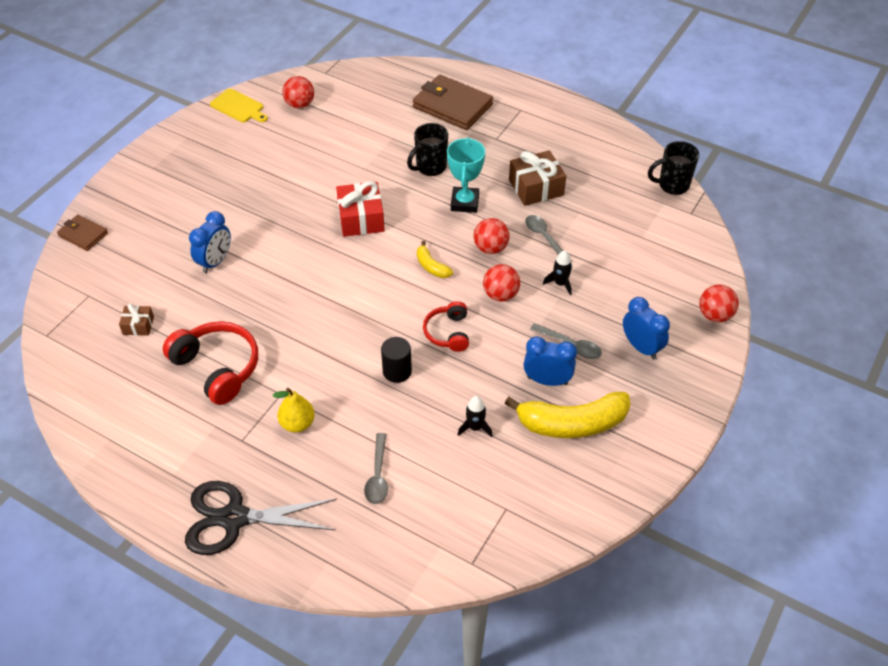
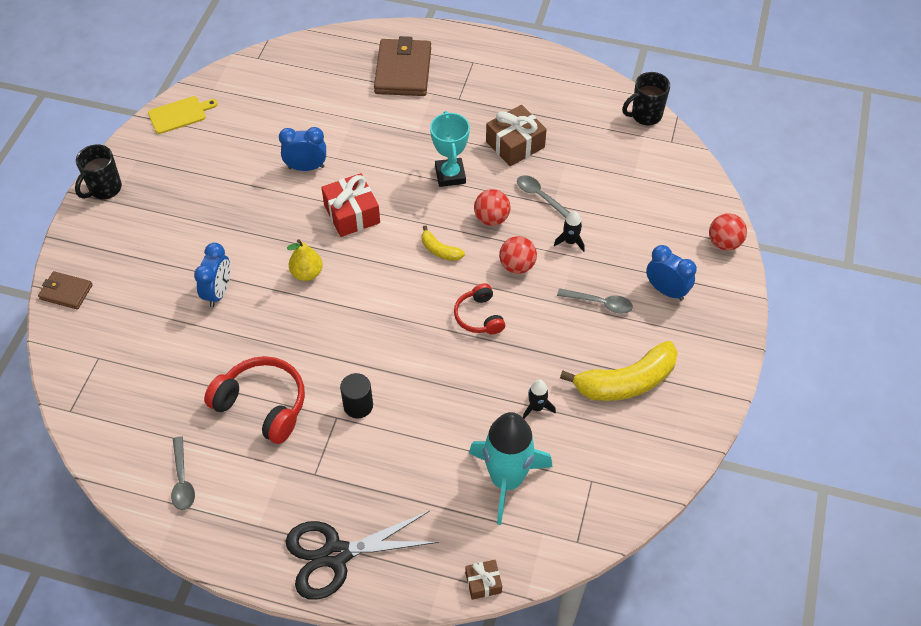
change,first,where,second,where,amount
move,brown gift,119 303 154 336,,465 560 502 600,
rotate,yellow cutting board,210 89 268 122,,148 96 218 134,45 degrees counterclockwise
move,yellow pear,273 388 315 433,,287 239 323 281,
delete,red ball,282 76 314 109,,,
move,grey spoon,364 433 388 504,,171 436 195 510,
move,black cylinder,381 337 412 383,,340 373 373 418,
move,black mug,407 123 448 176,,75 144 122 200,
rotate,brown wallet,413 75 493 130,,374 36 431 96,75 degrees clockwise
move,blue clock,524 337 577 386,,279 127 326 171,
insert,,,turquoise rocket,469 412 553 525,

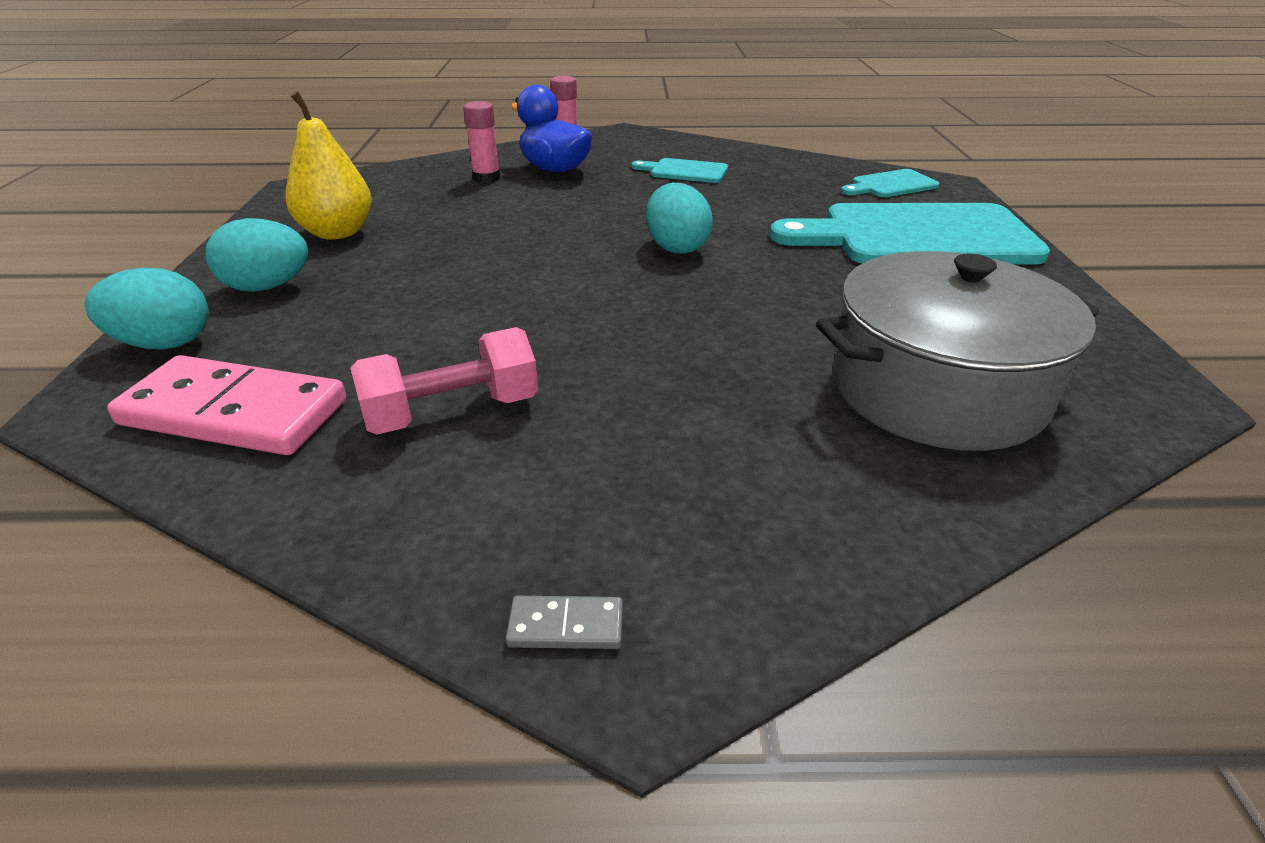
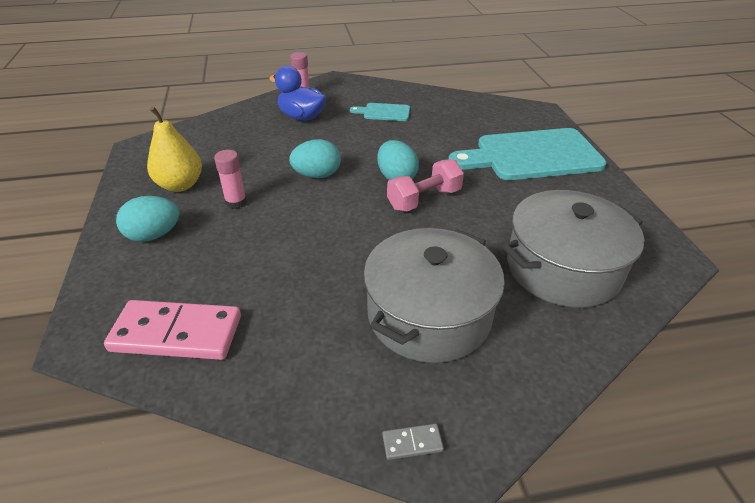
change,first,where,second,where,amount
move,turquoise egg,85 268 208 350,,289 139 341 178,
move,pink dumbbell,350 327 538 435,,387 159 464 212,
move,pink glue stick,463 101 500 183,,214 150 247 209,
delete,turquoise cutting board,841 169 940 197,,,
insert,,,grey pot,363 228 505 363,

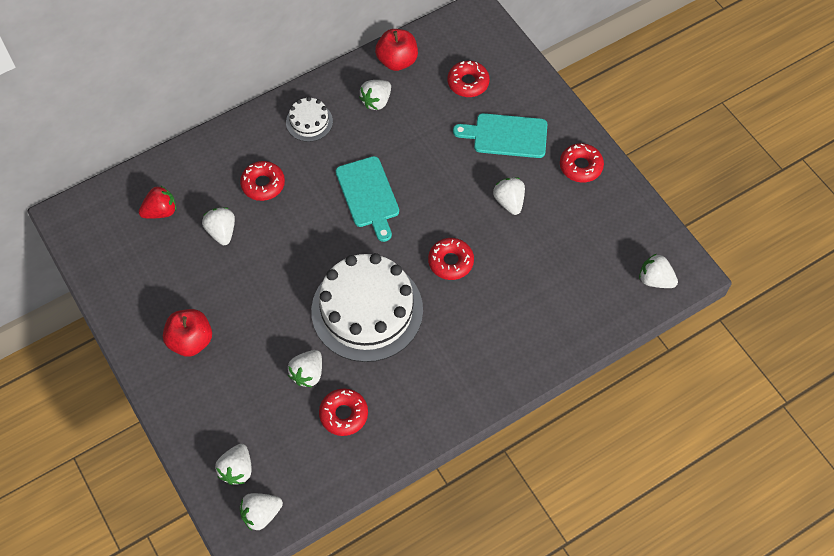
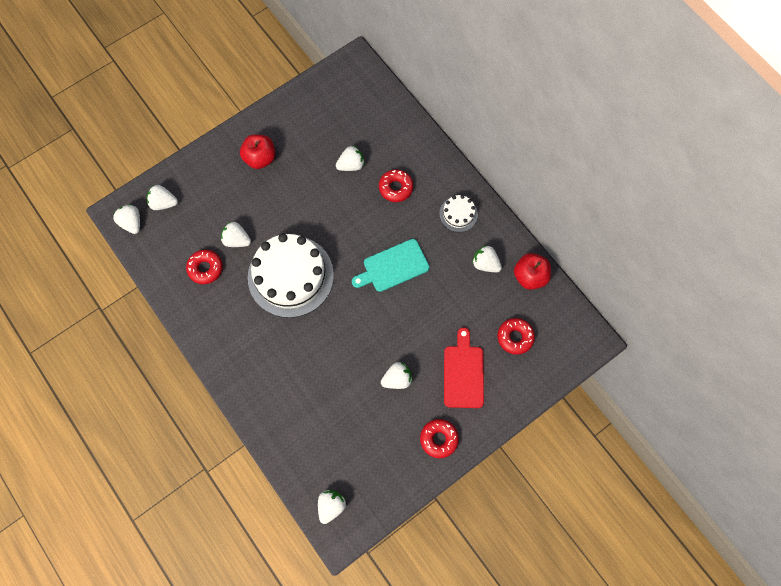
change,first,where,second,where,amount
delete,red strawberry,139 185 176 219,,,
delete,red donut,428 238 474 280,,,
recolor,turquoise cutting board,453 113 547 158,red cutting board,444 327 484 408,

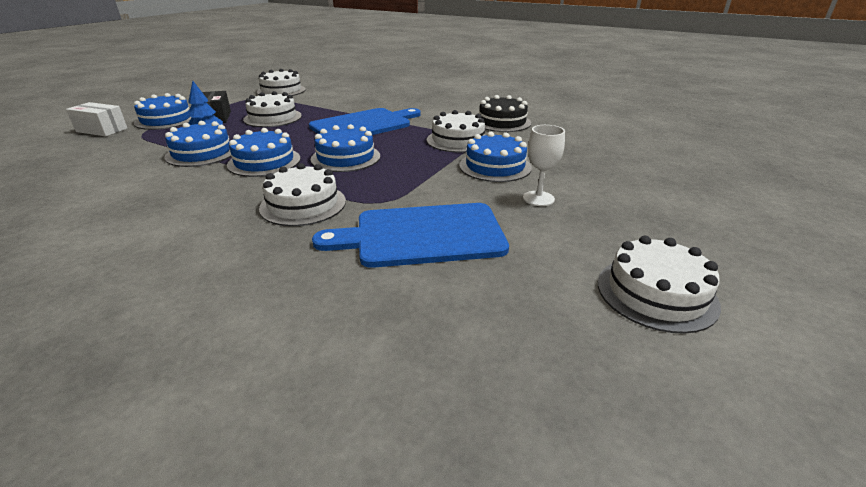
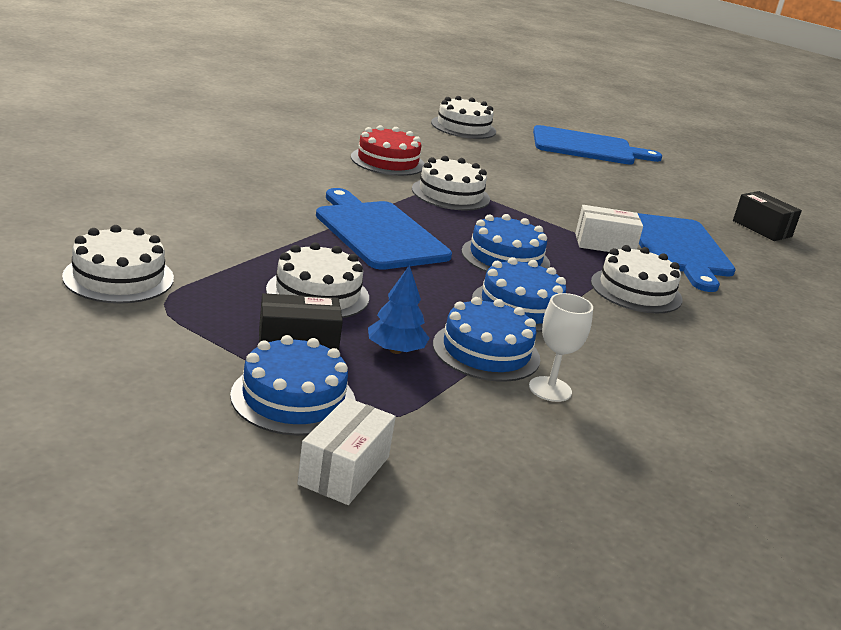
change,first,where,second,where,amount
delete,blue cake,459 132 532 182,,,
recolor,black cake,479 95 531 132,red cake,351 125 425 176,
move,white goblet,523 125 565 206,,529 293 593 402,
move,white cake,598 236 721 334,,431 96 496 139,
insert,,,blue cutting board,533 125 662 165,
insert,,,white box,575 205 643 252,
insert,,,black box,733 191 802 241,

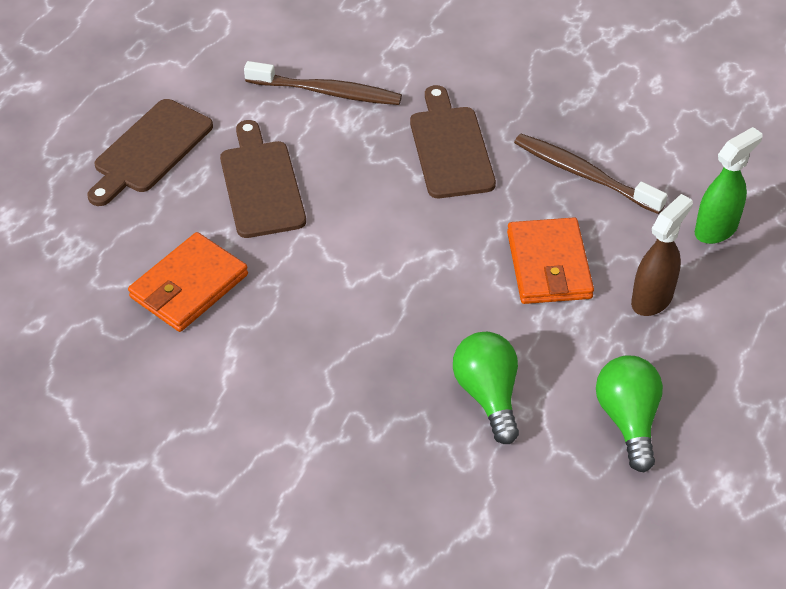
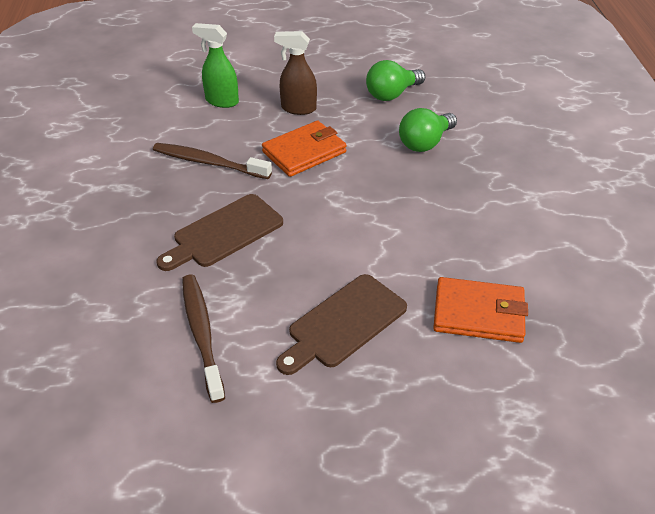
change,first,where,second,where,amount
delete,brown cutting board,87 99 213 206,,,
rotate,brown toothbrush,514 134 667 214,,153 143 272 179,105 degrees clockwise

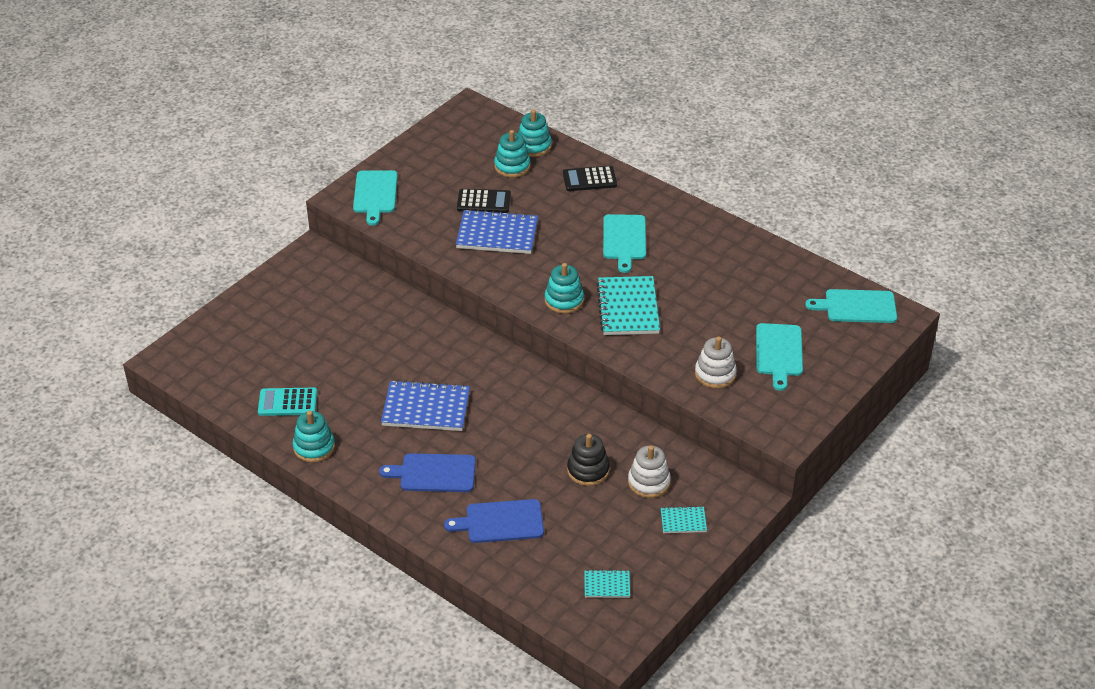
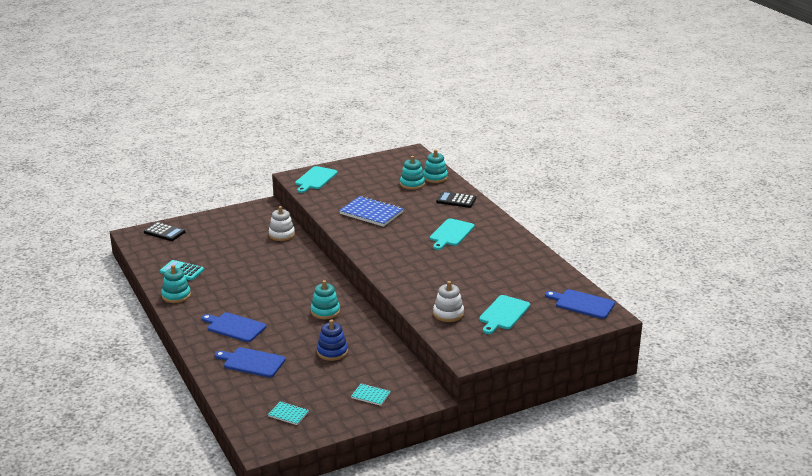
change,first,where,second,where,amount
delete,blue notebook,381 380 470 431,,,
move,black calculator,457 189 511 213,,144 222 185 241,
move,turquoise stacking toy,545 263 584 314,,311 280 340 319,
recolor,black stacking toy,567 434 610 486,blue stacking toy,317 319 348 361,
delete,turquoise notebook,596 276 660 335,,,
move,white stacking toy,628 445 671 498,,269 206 295 241,
recolor,turquoise cutting board,805 289 897 323,blue cutting board,545 289 615 319,

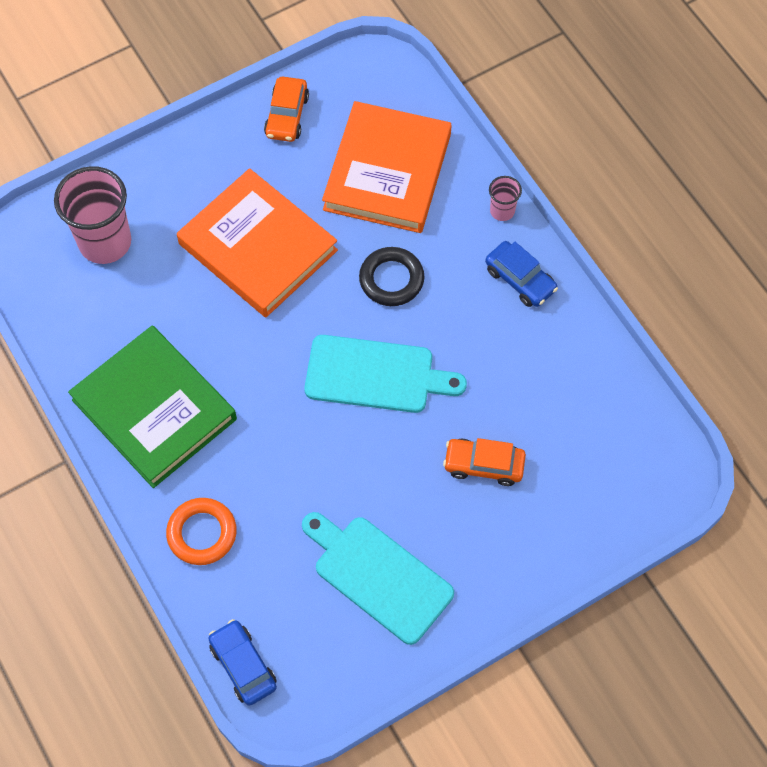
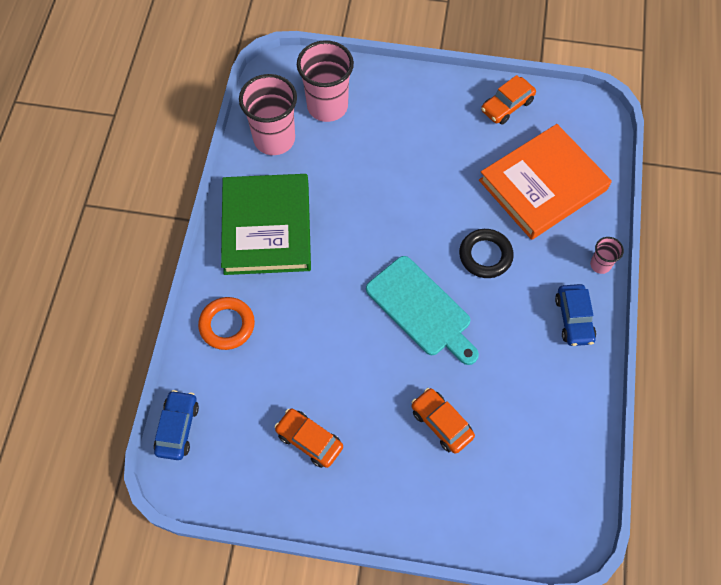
change,first,where,second,where,amount
delete,orange book,177 168 338 317,,,
replace,turquoise cutting board,302 512 454 645,orange car,274 409 343 468,
insert,,,pink cup,239 74 297 155,

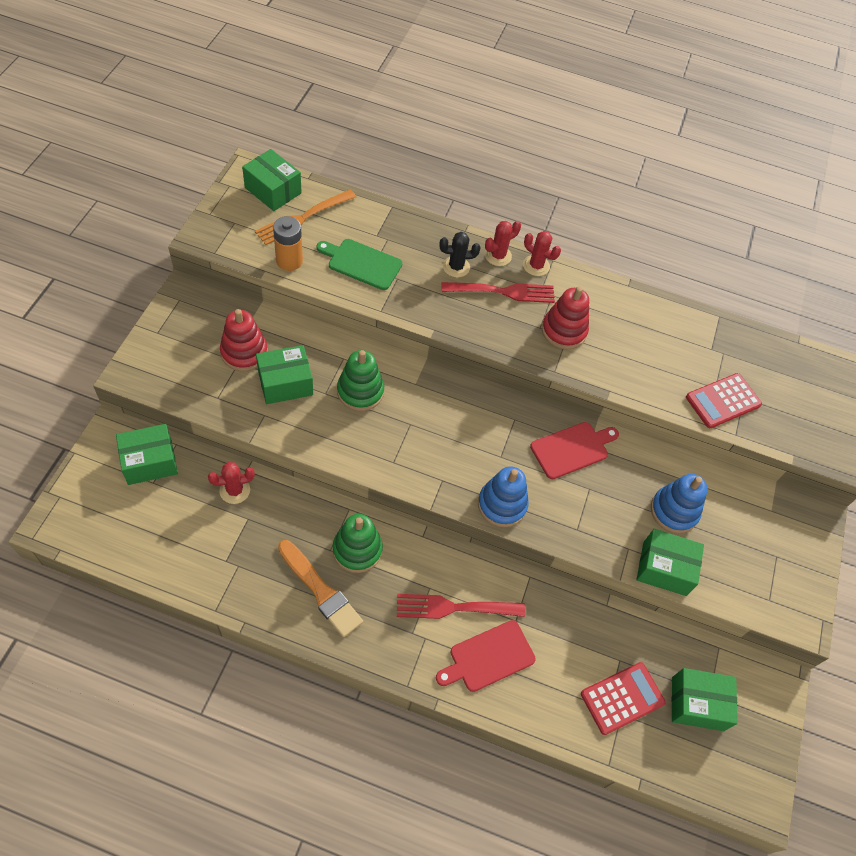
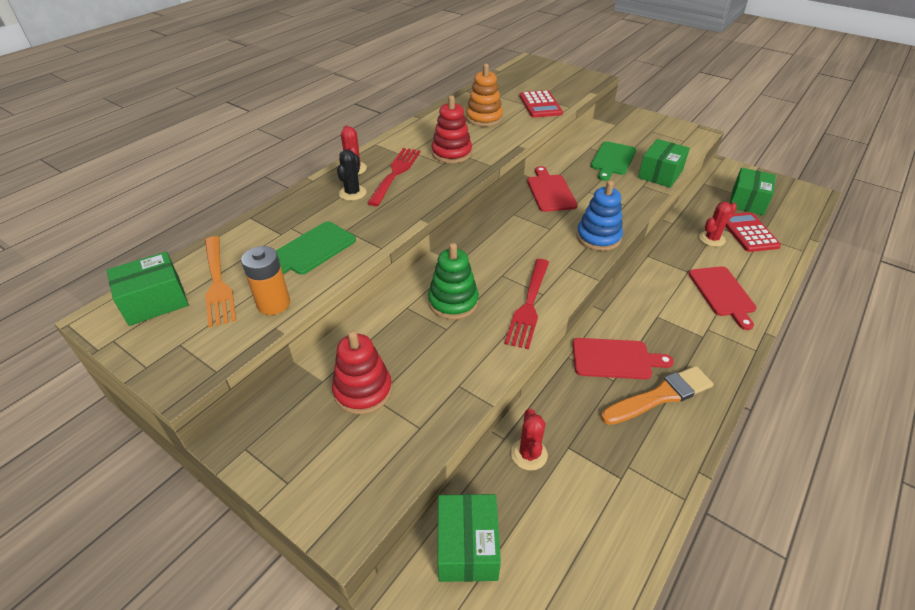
change,first,where,second,where,amount
delete,green box,256 345 313 404,,,
replace,green stacking toy,333 514 383 573,red cutting board,572 338 674 379,
move,red fork,397 594 525 619,,504 259 549 349,
move,red cactus,523 231 561 276,,699 202 737 247,
replace,blue stacking toy,651 474 708 533,green cutting board,591 141 636 181,
insert,,,orange stacking toy,466 64 503 127,

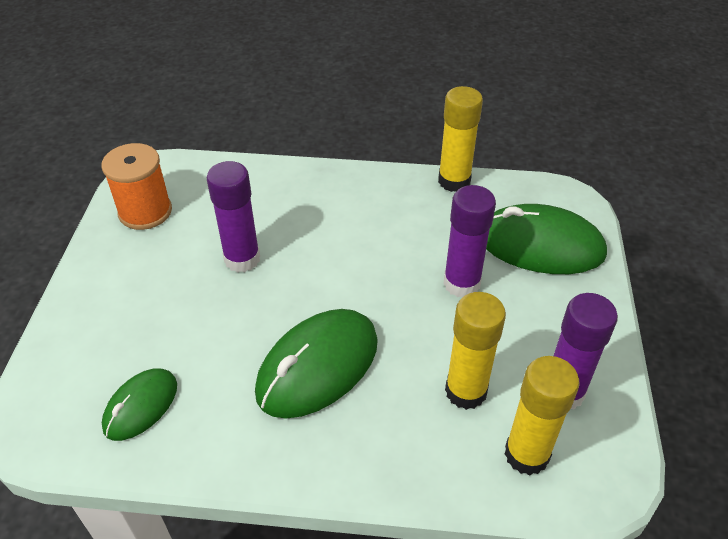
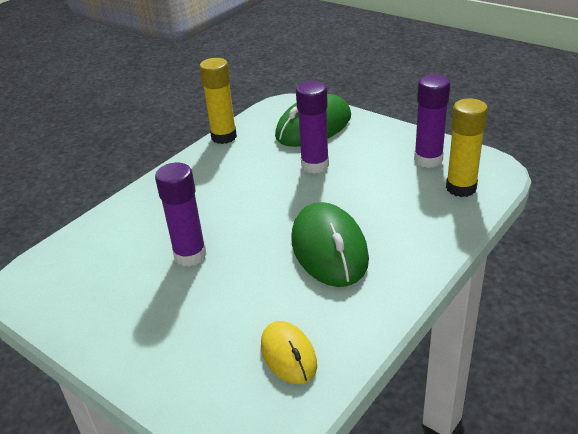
change,first,where,second,where,amount
delete,orange spool,102 143 172 230,,,
recolor,green mouse,102 368 177 441,yellow mouse,261 321 317 384,
delete,yellow glue stick,445 292 506 410,,,

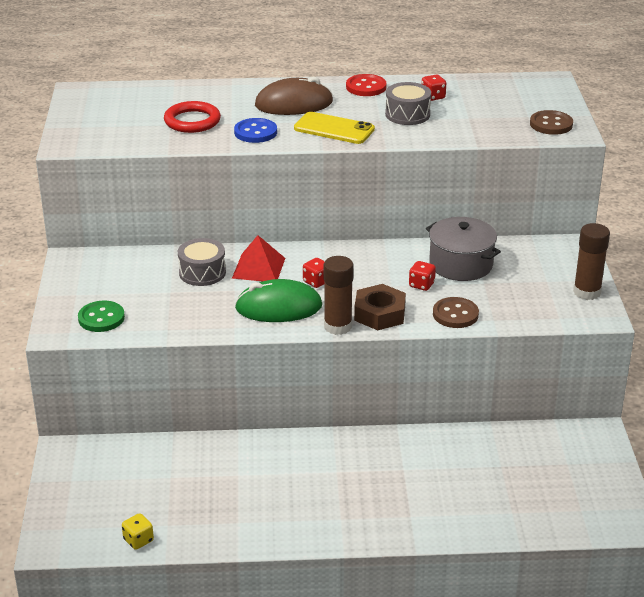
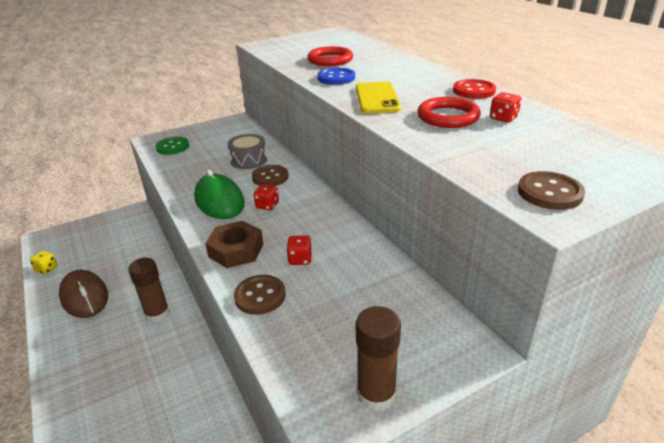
change,first,where,second,where,amount
replace,red pyramid,232 235 285 281,brown button,252 165 289 186,
move,brown mouse,255 77 333 115,,59 270 108 318,
move,brown glue stick,324 256 354 335,,128 258 170 323,
replace,grey drum,385 82 431 125,red ring,417 97 481 128,
delete,grey pot,426 217 501 281,,,

